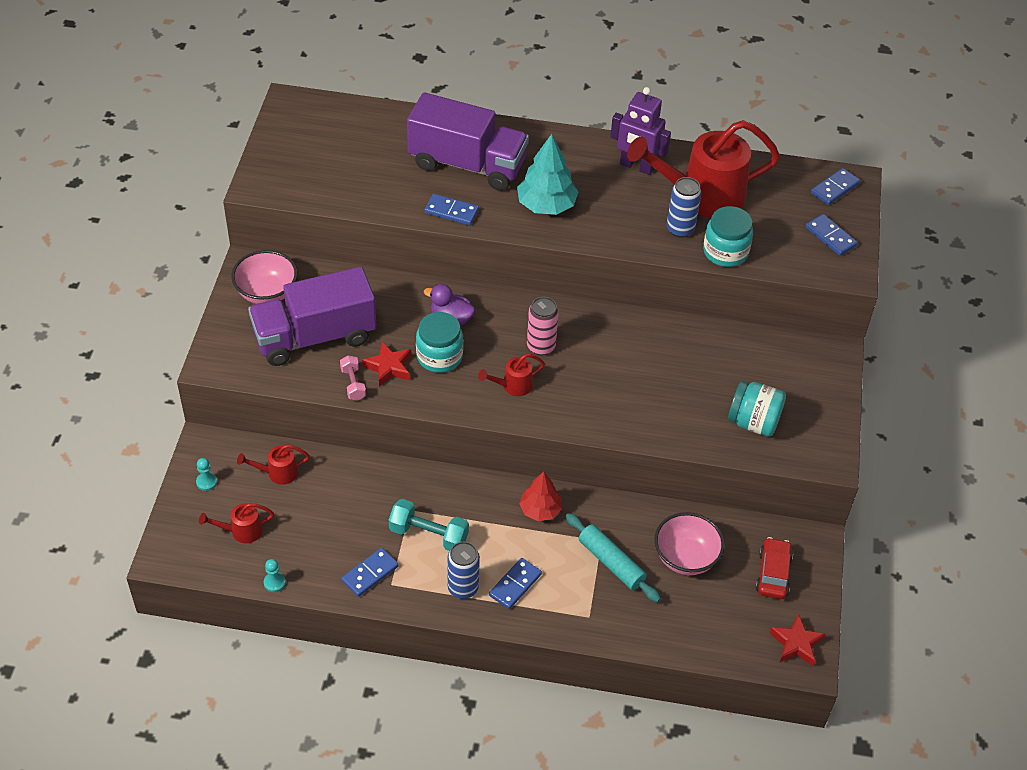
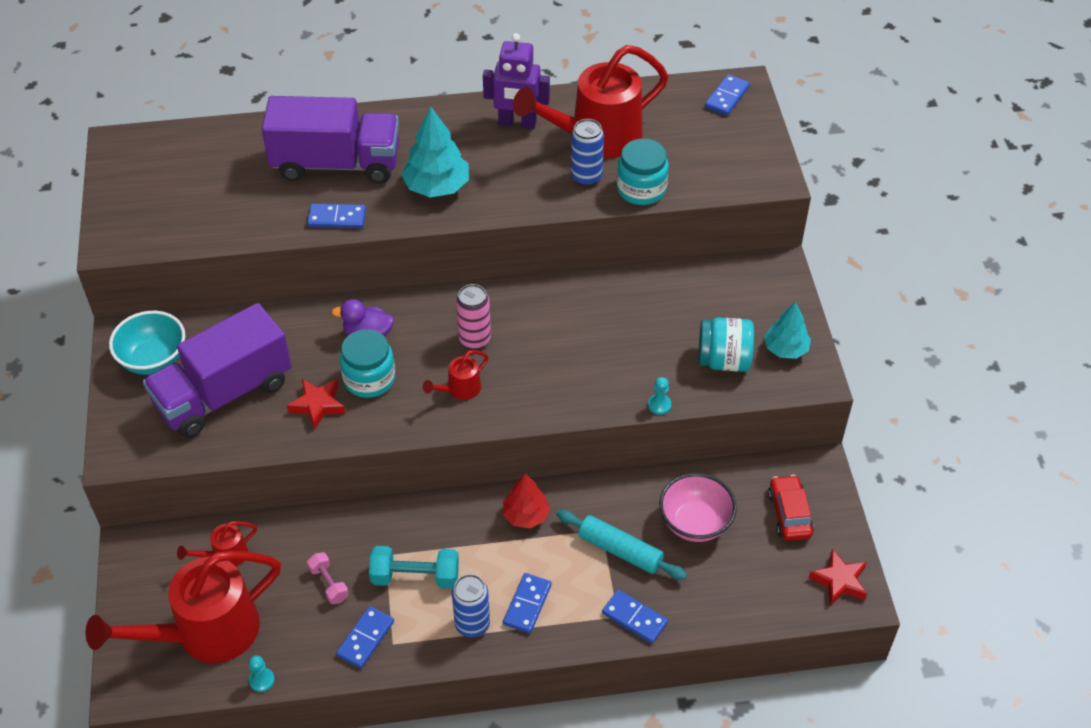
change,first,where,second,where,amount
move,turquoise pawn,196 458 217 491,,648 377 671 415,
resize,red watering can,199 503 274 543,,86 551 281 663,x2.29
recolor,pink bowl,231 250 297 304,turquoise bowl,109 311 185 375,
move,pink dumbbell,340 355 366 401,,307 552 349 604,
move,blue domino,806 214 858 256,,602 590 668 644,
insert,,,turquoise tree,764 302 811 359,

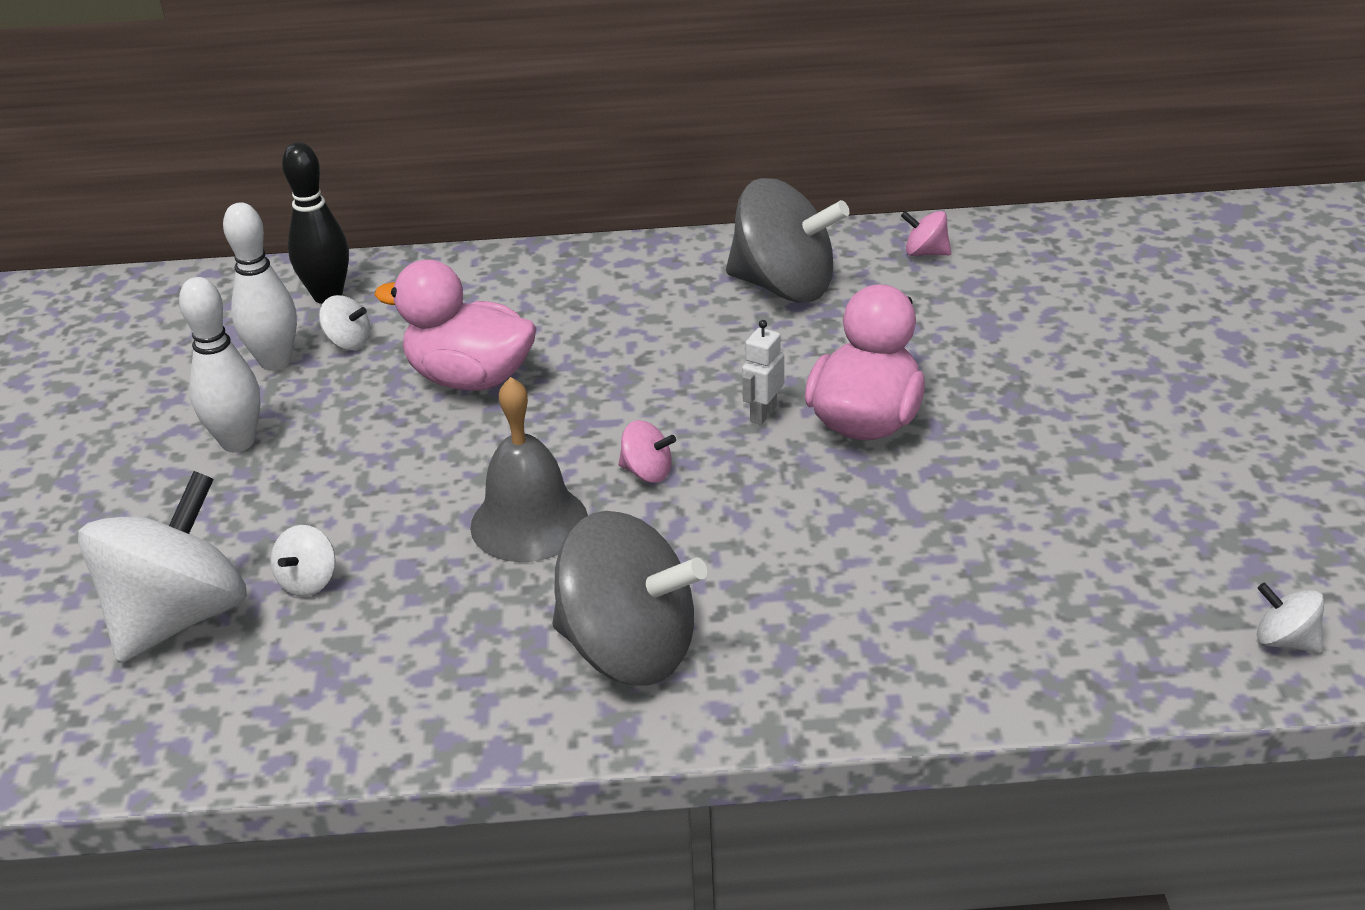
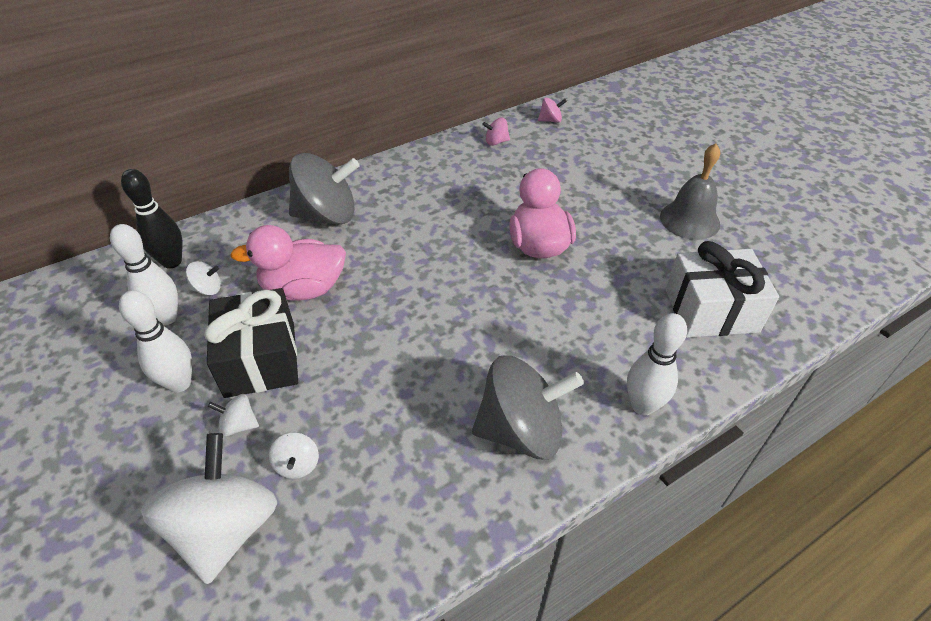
change,first,where,second,where,amount
move,grey bell,470 377 588 562,,660 143 720 240,
move,pink spinning top,618 420 676 483,,538 97 567 123,
move,grey spinning top,726 178 850 303,,289 153 360 225,
delete,white robot,742 320 784 425,,,
move,white spinning top,1257 583 1324 653,,208 394 259 437,
insert,,,black gift,204 288 298 398,
insert,,,white bowling pin,627 313 687 415,
insert,,,white gift,666 241 779 338,

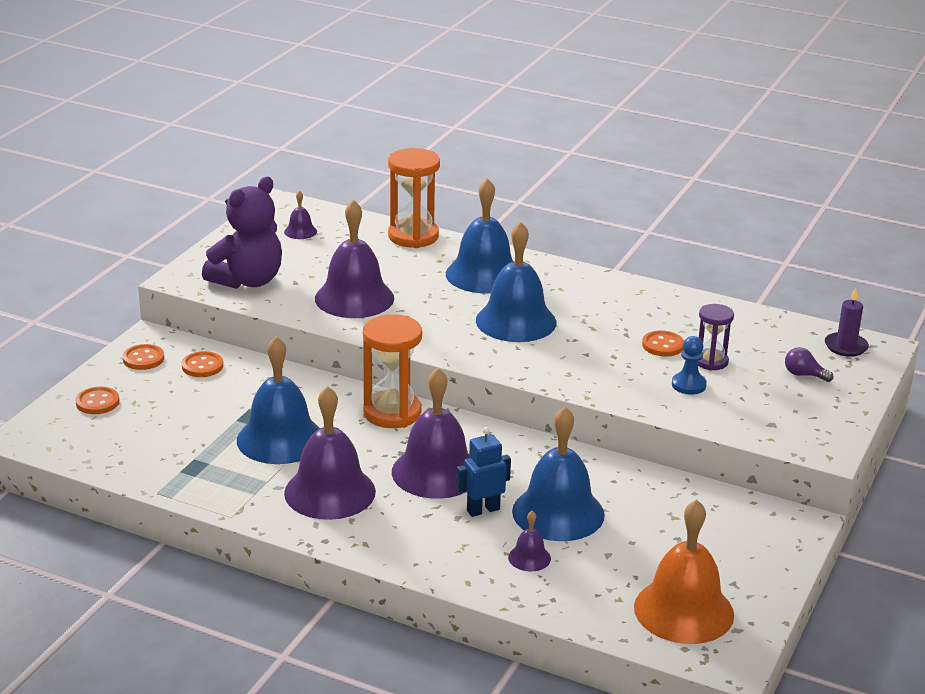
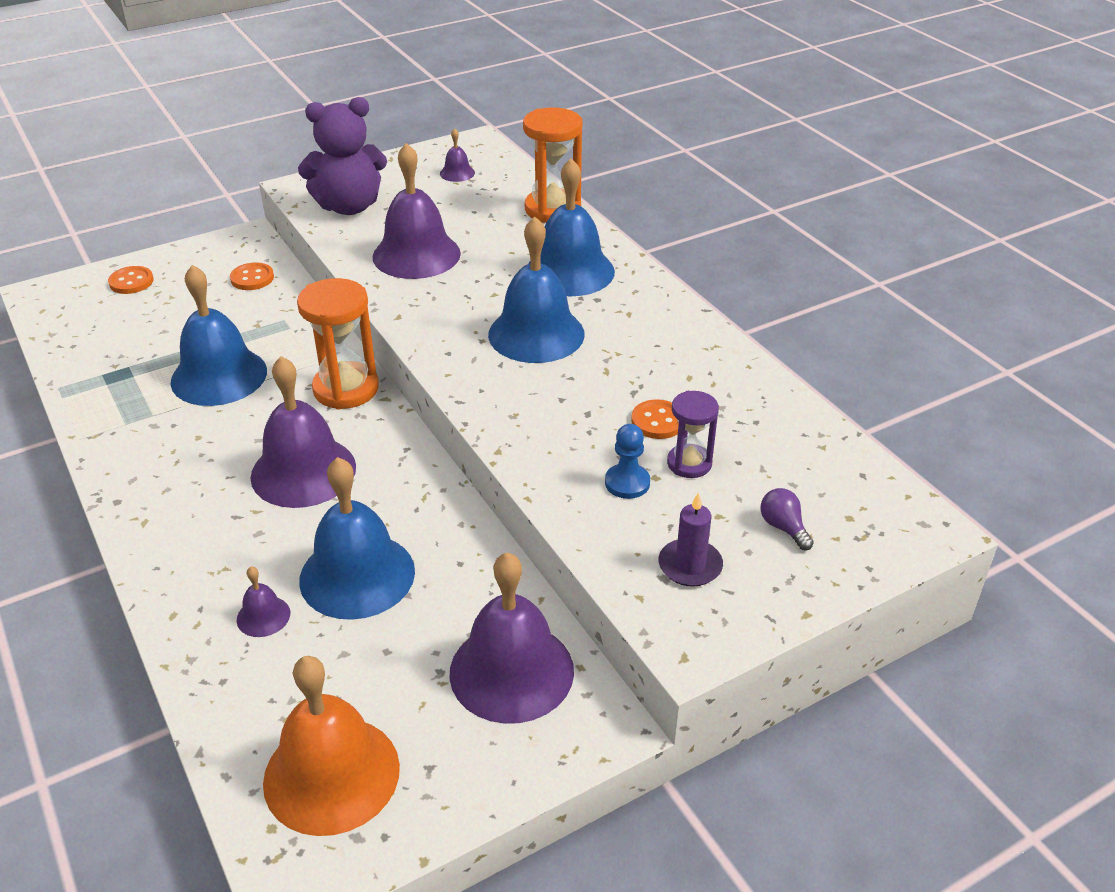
change,first,where,second,where,amount
delete,orange button,123 344 164 370,,,
move,purple bell,284 386 376 520,,449 552 574 724,
delete,blue robot,456 427 511 517,,,
move,purple candle,825 287 869 357,,659 492 723 587,

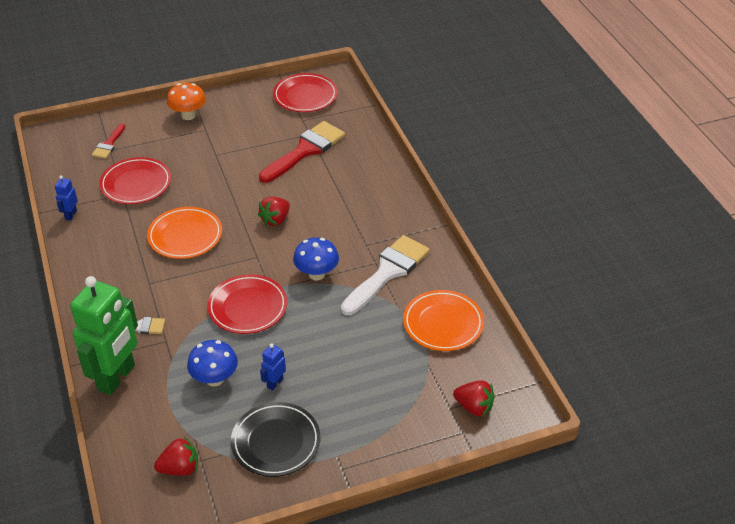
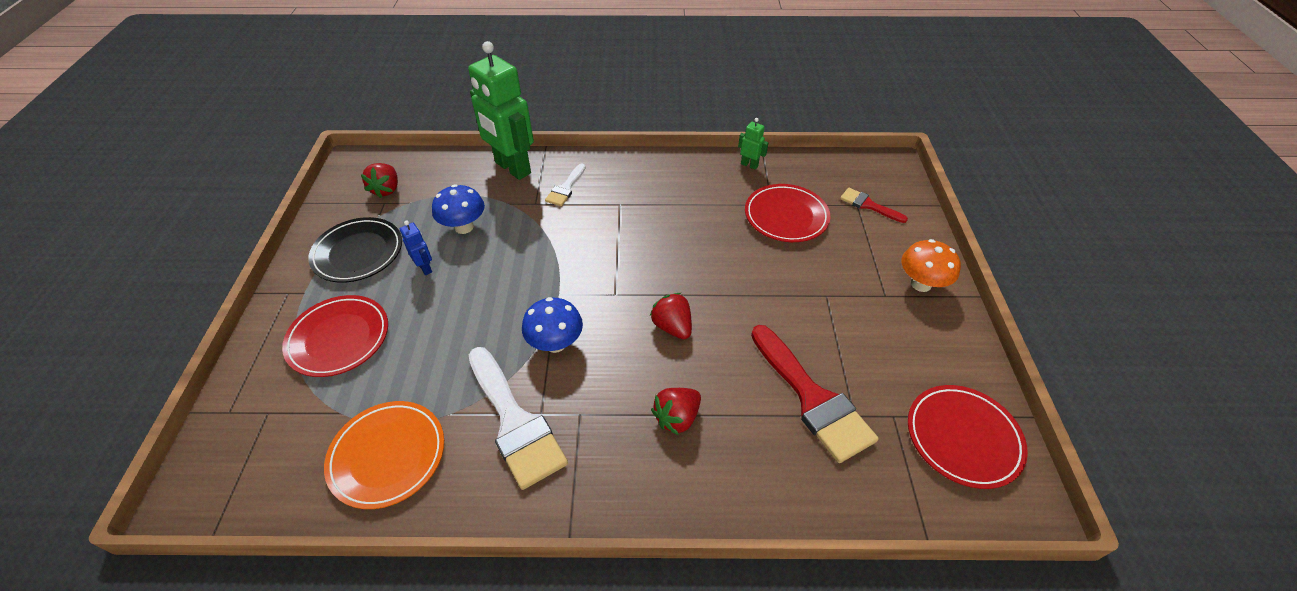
change,first,where,second,where,amount
recolor,blue robot,55 175 78 221,green robot,738 118 769 170,
delete,orange plate,147 207 222 259,,,
move,red plate,207 274 287 334,,282 295 388 377,
move,red strawberry,453 381 495 417,,651 388 701 435,

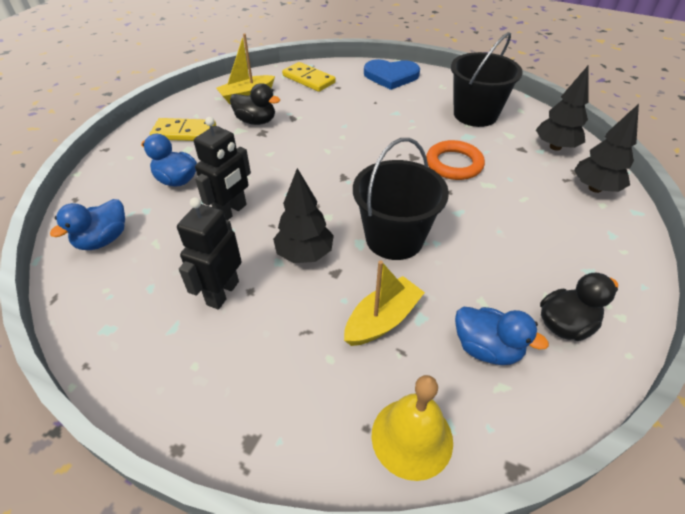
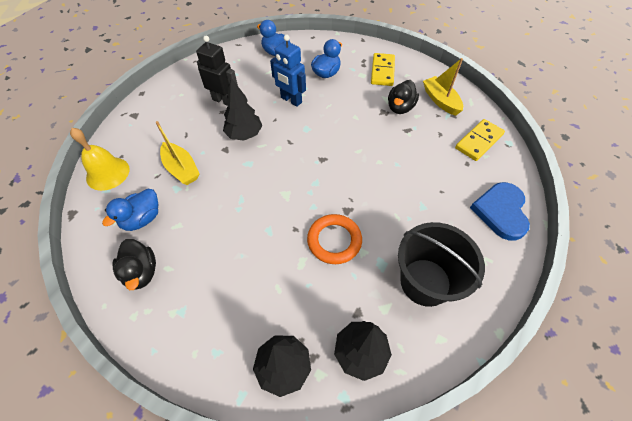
change,first,where,second,where,amount
recolor,black robot,194 117 251 220,blue robot,270 35 306 107,
delete,black bucket,353 138 449 260,,,

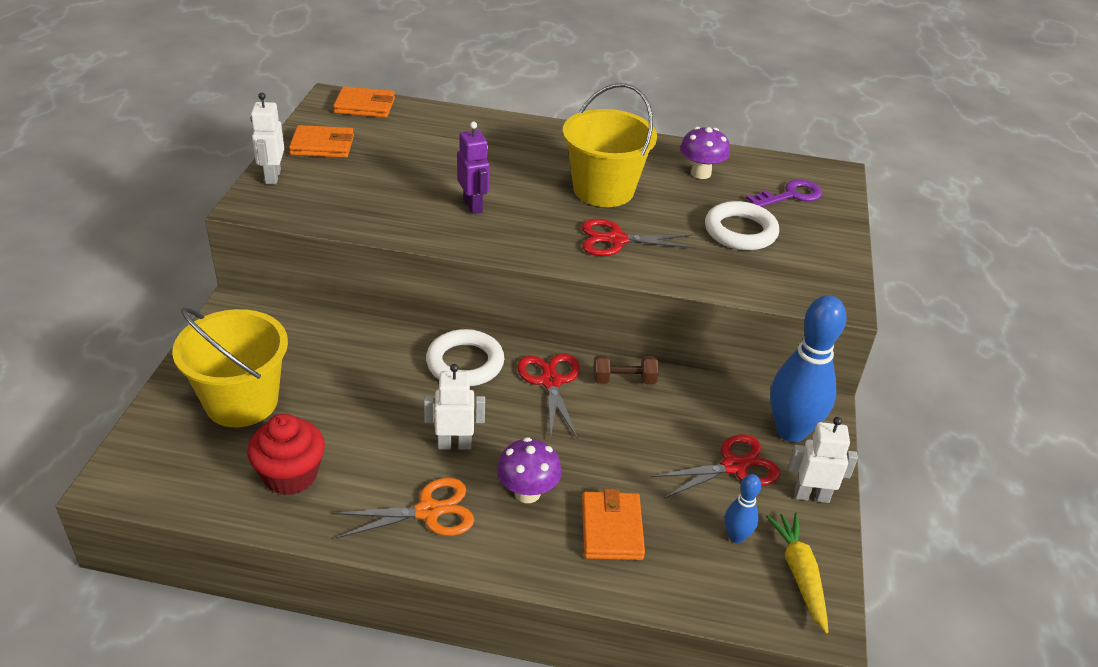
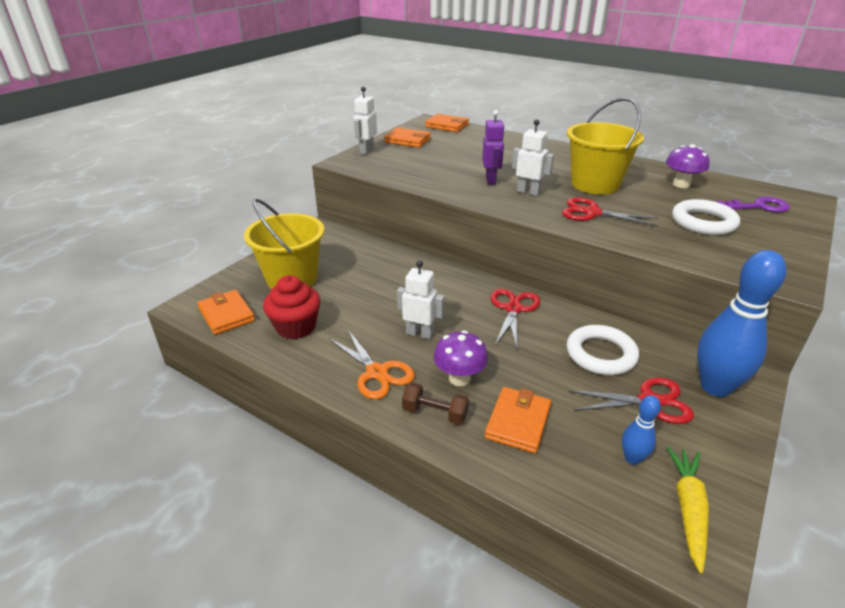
change,first,where,second,where,amount
rotate,orange scissors,332 478 474 539,,329 330 415 399,45 degrees clockwise
move,white ring,426 329 504 386,,567 325 639 375,
move,brown dumbbell,593 355 659 384,,402 383 469 425,
move,white robot,788 417 858 503,,512 119 554 196,
insert,,,orange wallet,197 290 255 335,

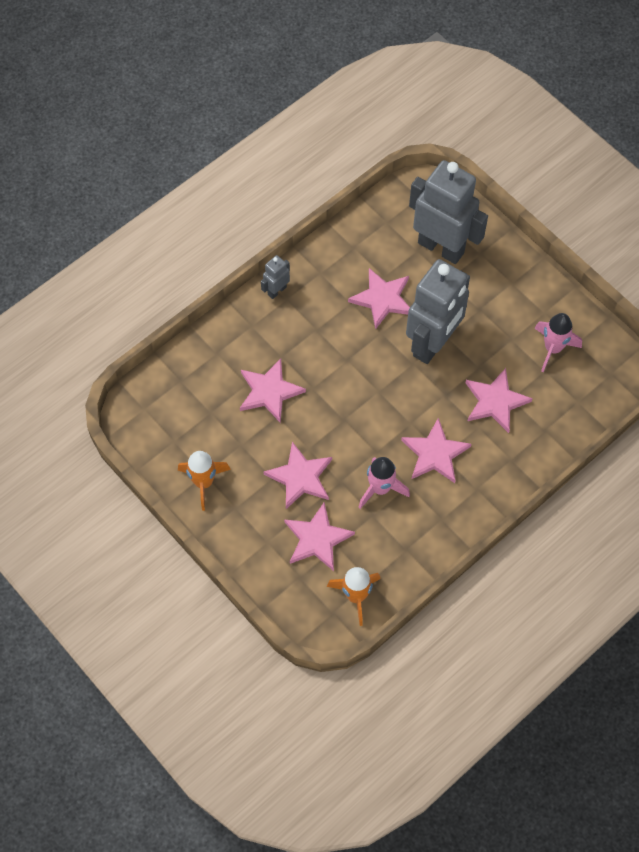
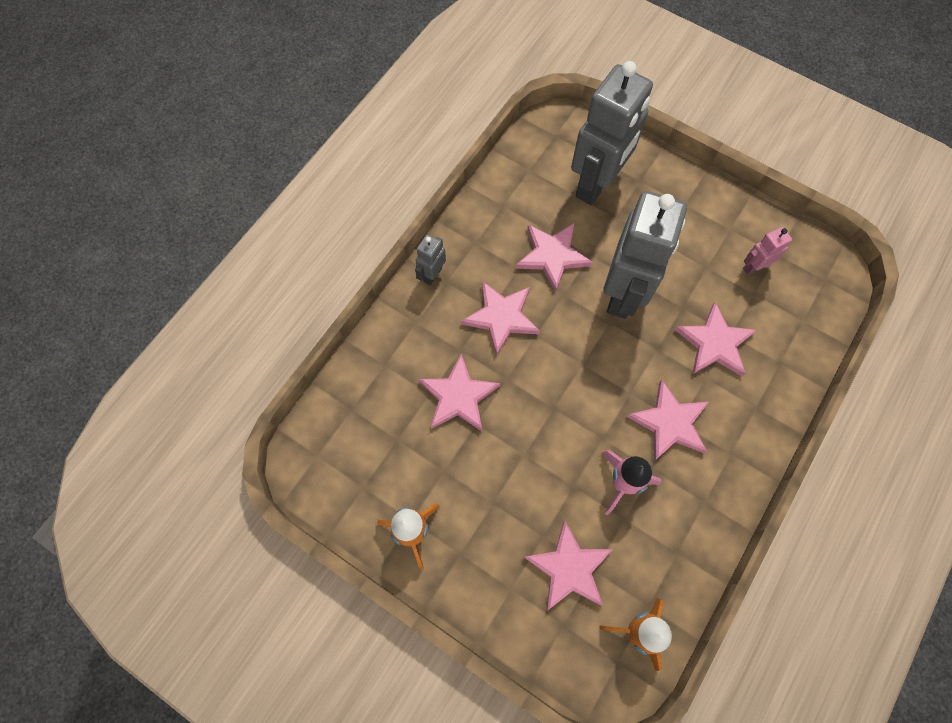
change,first,where,second,where,amount
move,pink star,264 442 332 509,,461 281 540 356,
rotate,grey robot,409 160 488 264,,571 61 653 205,105 degrees clockwise
replace,pink rocket,534 313 582 372,pink robot,743 227 792 275,

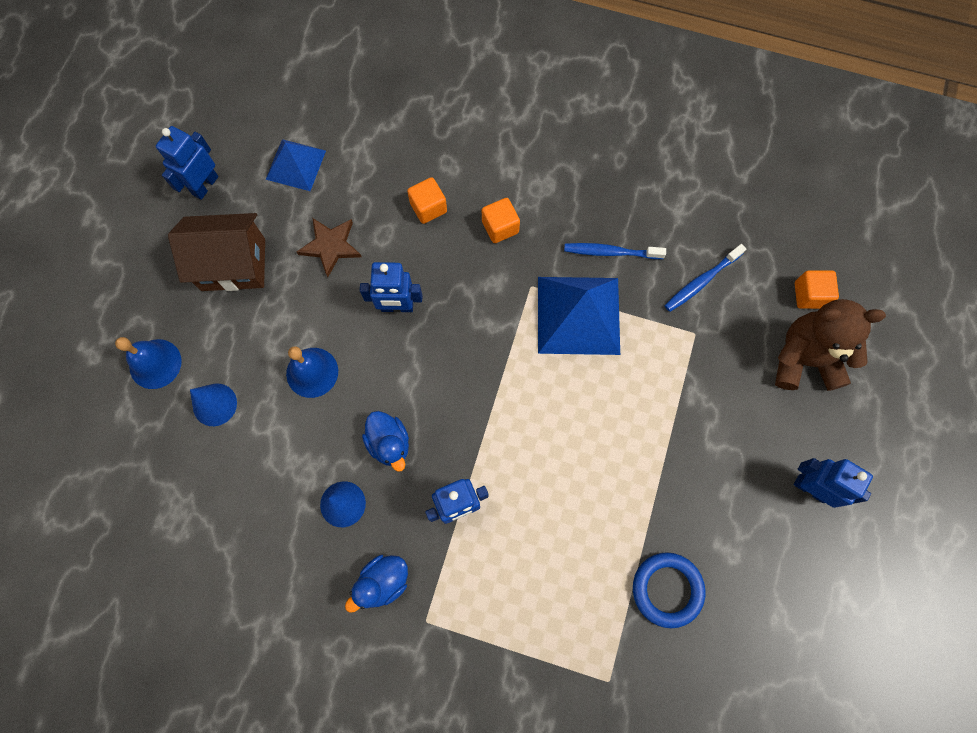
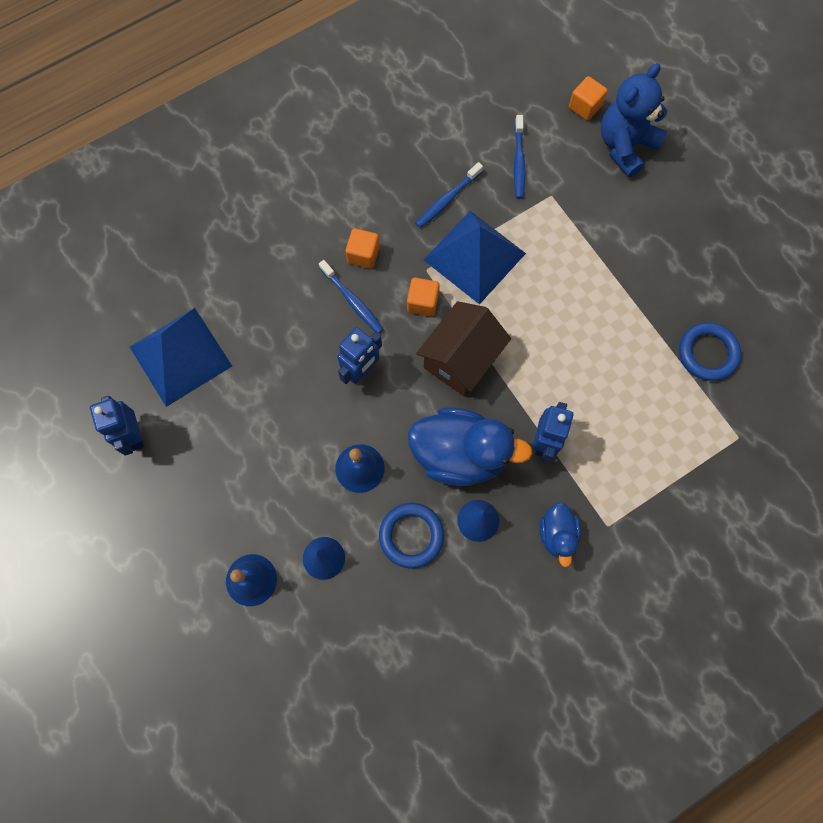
change,first,where,second,where,amount
move,brown house,168 213 265 291,,416 301 511 397,
resize,blue pyramid,266 139 326 191,,130 308 232 407,x1.62
delete,brown star,297 218 361 277,,,
resize,blue duck,362 411 409 472,,408 407 533 486,x1.91
move,orange cube,407 177 447 224,,407 278 440 317,
recolor,brown teddy bear,775 299 886 391,blue teddy bear,601 63 668 177,
delete,blue robot,794 458 873 508,,,
insert,,,blue toothbrush,319 260 383 334,
insert,,,blue ring,379 503 444 568,

